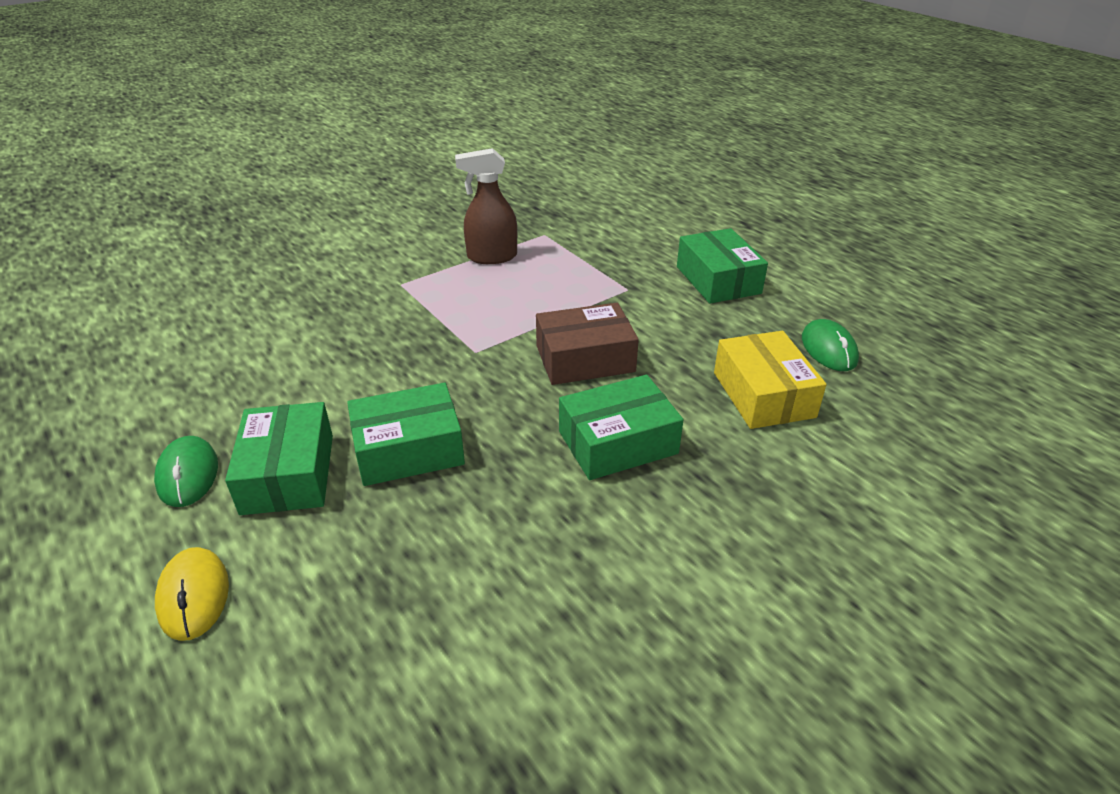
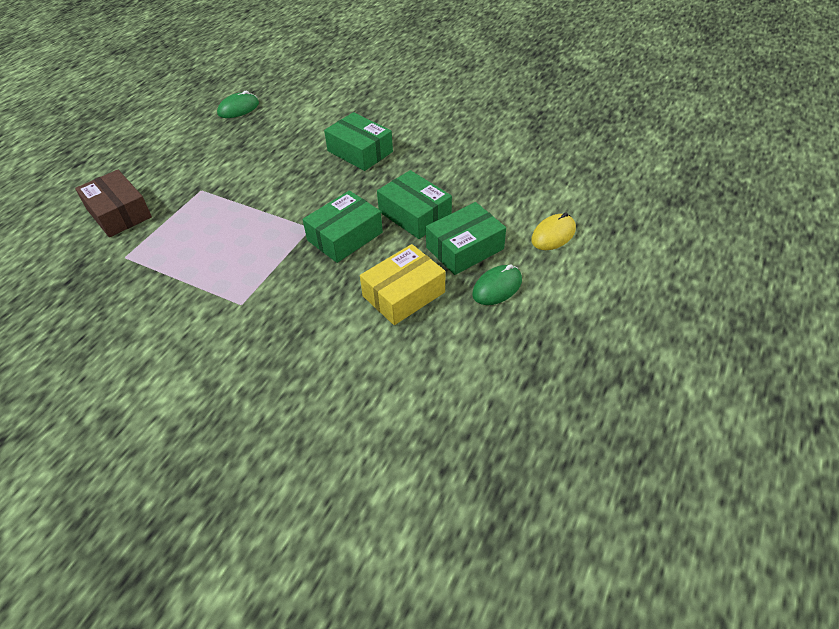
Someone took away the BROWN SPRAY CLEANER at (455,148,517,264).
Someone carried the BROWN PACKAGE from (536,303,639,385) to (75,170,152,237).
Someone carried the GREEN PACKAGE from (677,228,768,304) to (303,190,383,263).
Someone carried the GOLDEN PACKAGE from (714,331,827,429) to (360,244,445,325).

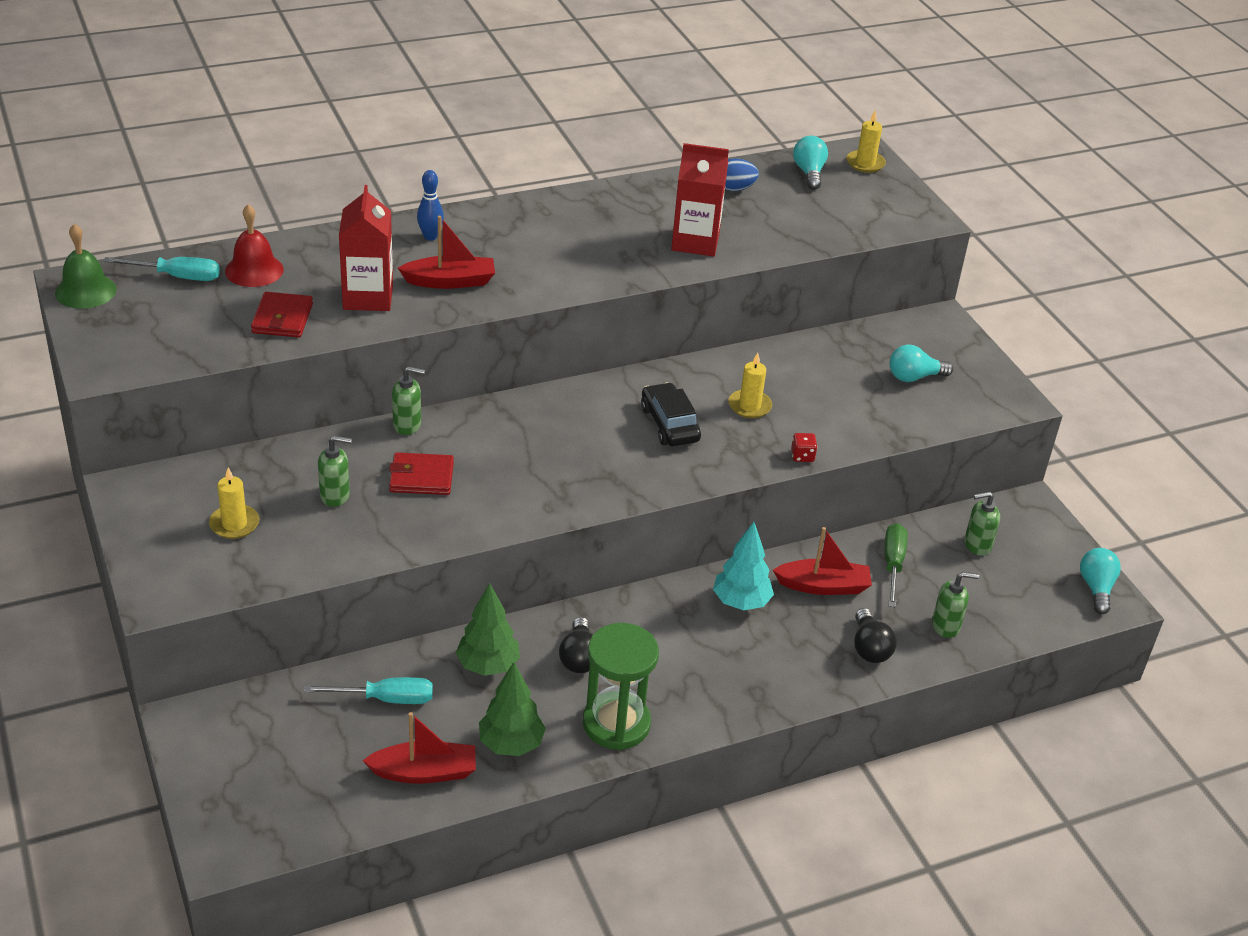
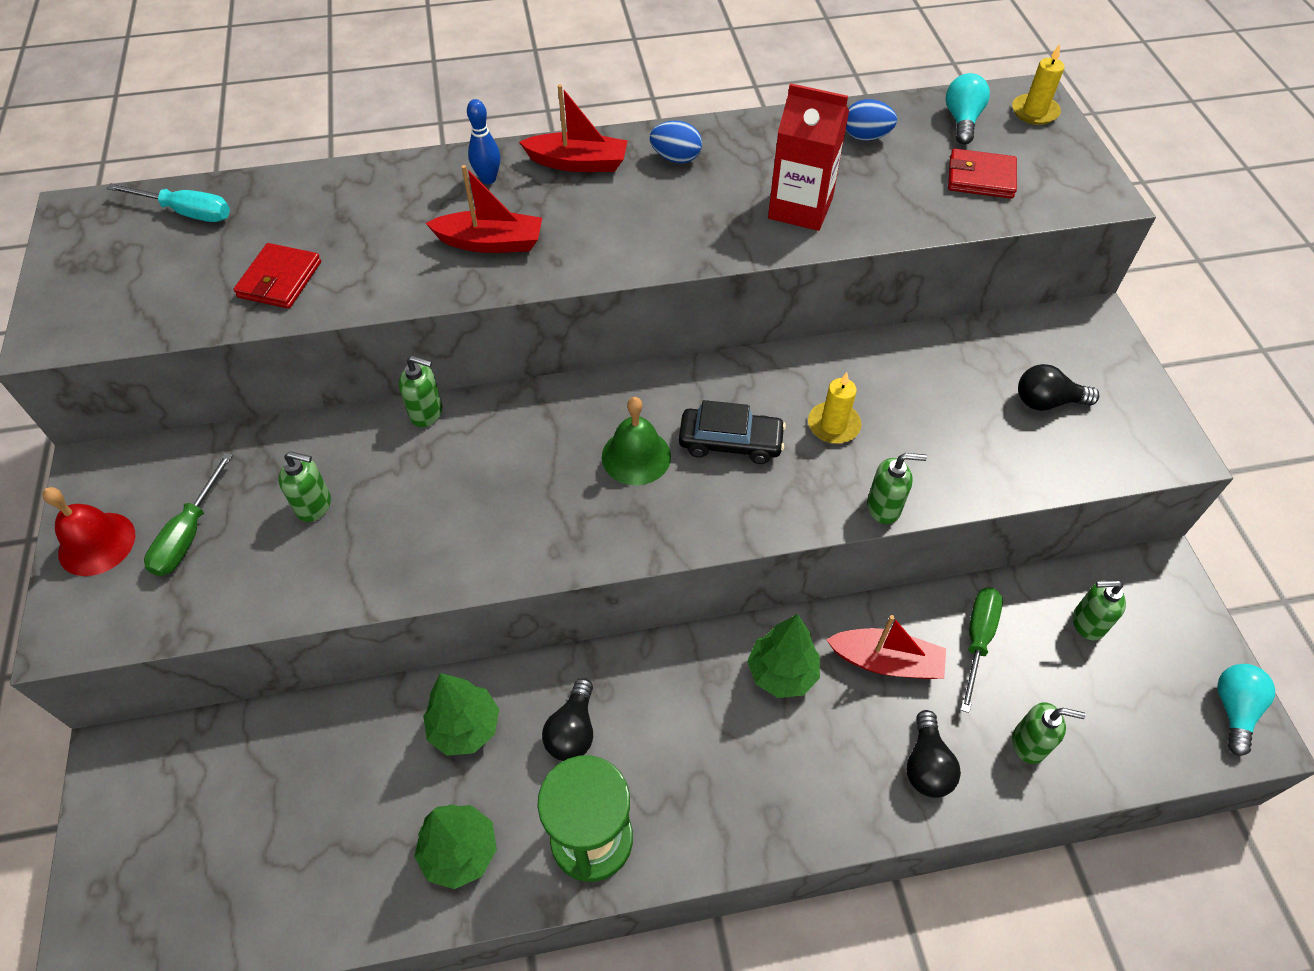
Someone carried the GREEN BELL from (55,224,116,309) to (602,397,671,485).
Someone swapped the GOLDEN PILLAR CANDLE at (209,468,259,539) for the GREEN FLAT SCREWDRIVER at (144,453,233,576).
Someone carried the SCARLET BELL from (225,204,284,287) to (42,487,135,576).
Someone took away the TURQUOISE FLAT SCREWDRIVER at (304,677,433,704).
Someone took away the SCARLET MILK CARTON at (339,185,393,311).
Someone carried the SCARLET BOAT from (362,712,476,784) to (519,85,628,172).
Someone carried the SCARLET BILLFOLD from (389,452,454,495) to (948,149,1017,199).
Someone rotated the JET-BLACK TOY CAR at (641,382,701,446) by 105 degrees clockwise.
Someone repainted the TURQUOISE FIR TREE at (713,522,774,610), which became the GREEN FIR TREE at (747,614,820,698).
Someone swapped the SCARLET DICE at (791,433,817,462) for the GREEN SOAP PUMP at (867,453,927,524).
Someone repainted the TURQUOISE LIGHTBULB at (889,344,953,382), which became the JET-BLACK LIGHTBULB at (1018,364,1099,411).
Someone put down the ROYAL BLUE TOY EGG at (650,121,702,163).

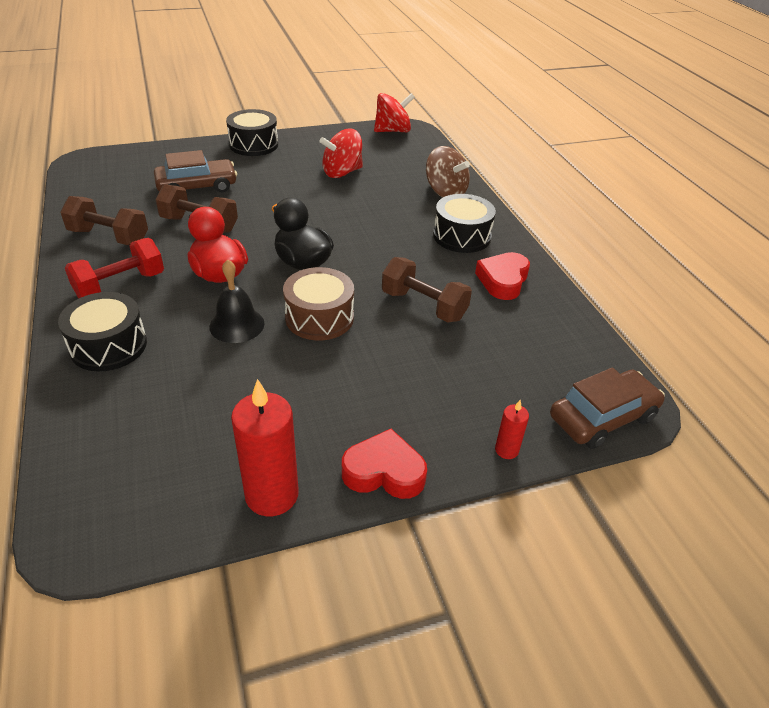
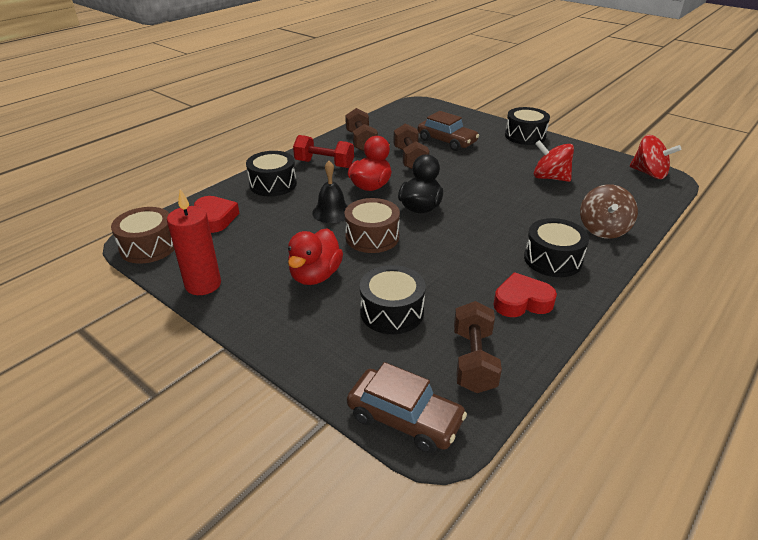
Someone carried the SCARLET LOVE HEART from (342,429,427,499) to (194,196,240,233).
Someone carried the BROWN FREE WEIGHT from (382,257,472,322) to (454,301,502,393).
Someone took away the SCARLET PILLAR CANDLE at (495,400,529,459).
Someone put down the BROWN DRUM at (111,207,174,264).
Someone put down the SCARLET RUBBER DUCK at (288,228,343,285).
Someone put down the JET-BLACK DRUM at (360,265,426,334).

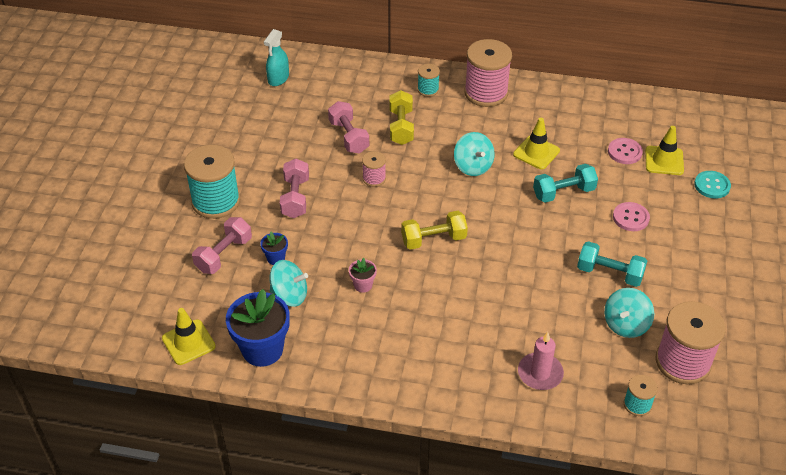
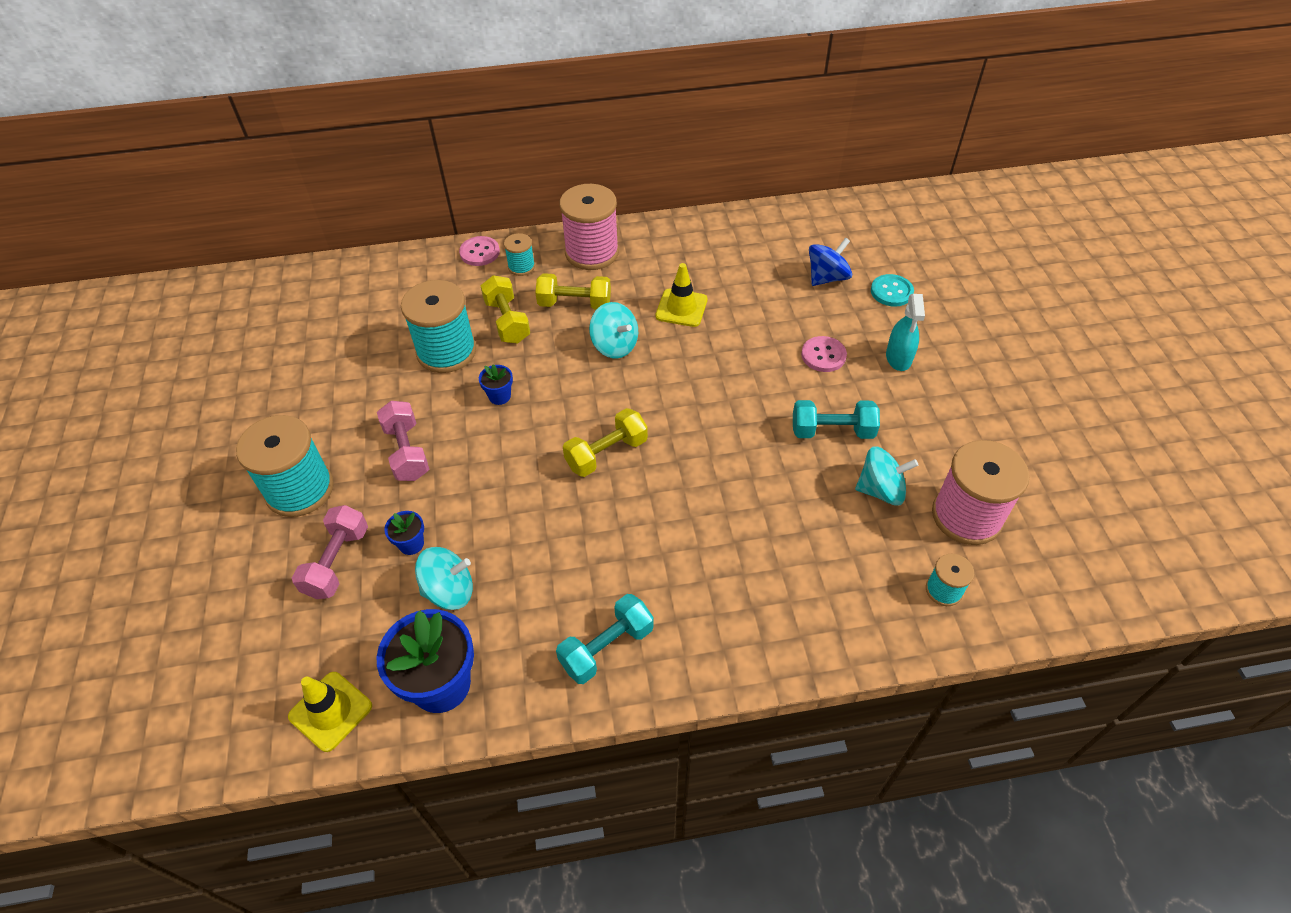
Someone carried the TURQUOISE SPRAY CLEANER from (264,29,289,86) to (886,294,925,371).
Someone swapped the PINK FREE WEIGHT at (328,101,369,154) for the TURQUOISE REEL OF THREAD at (401,280,476,373).
Someone took away the PINK PLANT POT at (349,258,377,293).
Someone swapped the PINK REEL OF THREAD at (362,151,386,187) for the ROYAL BLUE PLANT POT at (479,364,513,405).
Someone took away the PINK PILLAR CANDLE at (518,332,564,390).
Someone carried the TURQUOISE FREE WEIGHT from (533,164,598,202) to (556,594,654,684).
Someone rotated the TURQUOISE SPINNING TOP at (604,288,654,338) by 105 degrees counterclockwise.
Someone carried the PINK SEWING BUTTON from (608,138,643,164) to (459,236,500,266).
Someone swapped the GOLDEN TRAFFIC CONE at (645,126,684,175) for the ROYAL BLUE SPINNING TOP at (809,238,852,286).
Someone put down the GOLDEN FREE WEIGHT at (535,273,611,309).

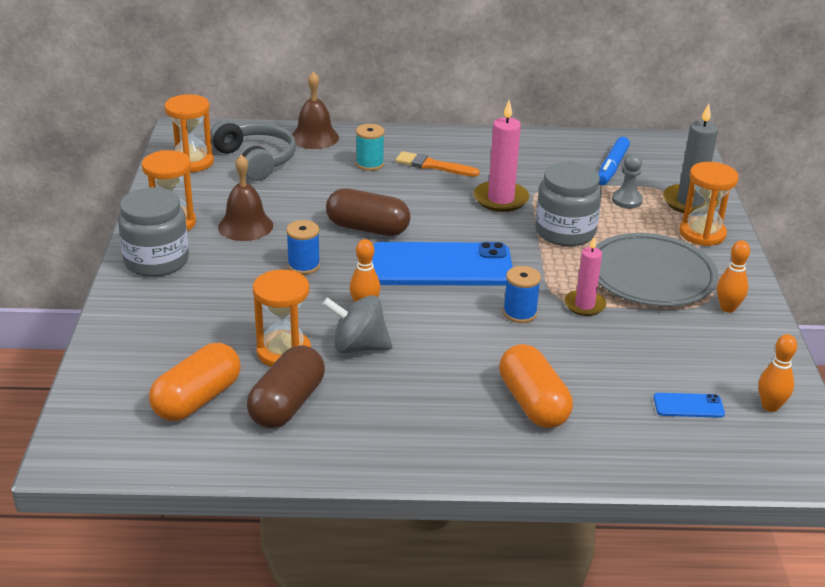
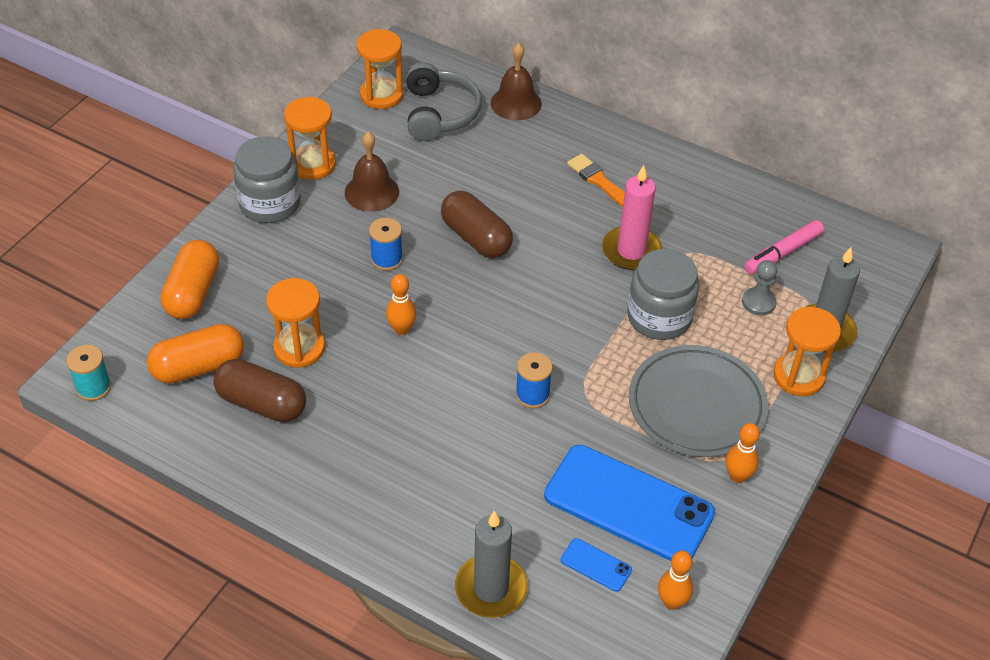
Someone rotated the BROWN PILL SHAPE at (247,345,325,428) by 60 degrees clockwise.
Someone took away the GREY SPINNING TOP at (322,295,392,353).
Someone carried the TURQUOISE REEL OF THREAD from (356,124,385,171) to (66,345,111,401).
Someone carried the ROYAL BLUE PHONE from (372,242,513,286) to (544,445,715,561).
Someone carried the ORANGE-COLOURED PILL SHAPE from (499,344,573,428) to (161,240,219,319).
Someone took away the PINK PILLAR CANDLE at (564,236,606,316).
Someone repainted the ROYAL BLUE FELT PEN at (598,137,630,185), which became the PINK FELT PEN at (744,220,824,274).
Someone put down the GREY PILLAR CANDLE at (455,511,528,618).

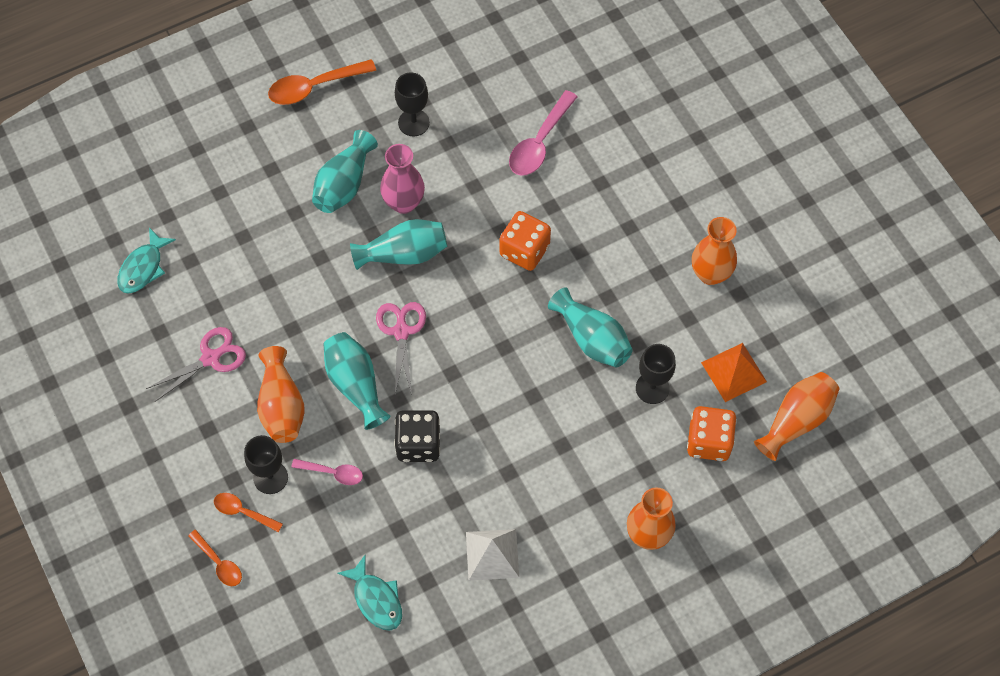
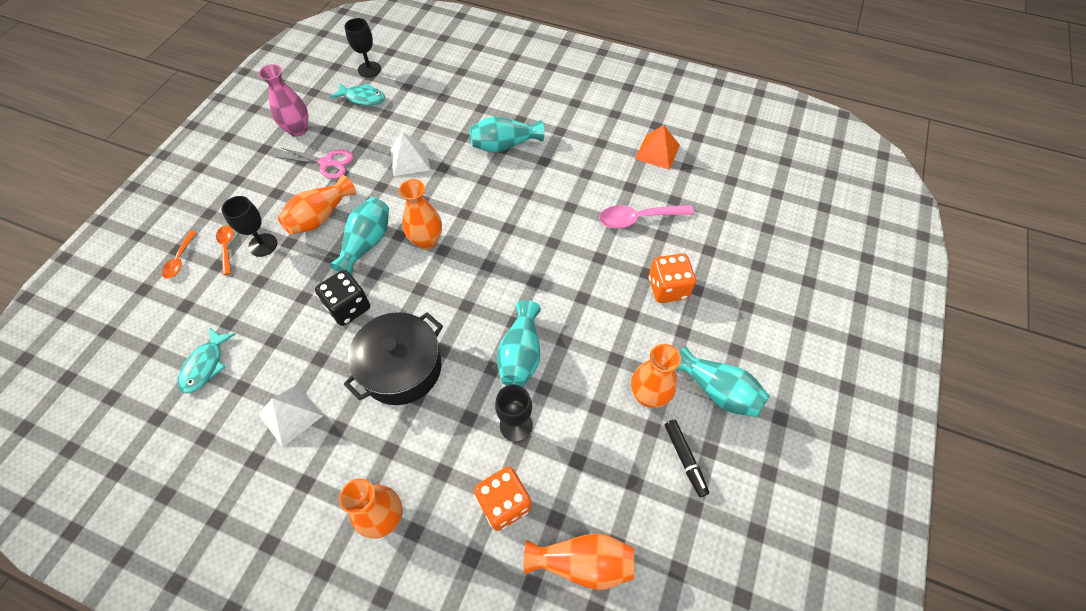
Someone rotated the TURQUOISE TOY FISH at (117,227,176,294) by 150 degrees counterclockwise.
Someone took away the ORANGE-COLOURED SPOON at (268,59,376,105).
Someone took away the PINK SPOON at (291,459,363,485).
Someone carried the TURQUOISE VASE from (350,219,447,270) to (676,346,769,417).
Someone swapped the PINK PAIR OF SCISSORS at (376,302,426,395) for the ORANGE-COLOURED VASE at (399,179,442,250).
Someone carried the PINK VASE from (380,144,425,214) to (259,64,308,137).
Someone carried the JET-BLACK WINE GLASS from (395,72,430,136) to (345,18,381,77).
Someone carried the ORANGE-COLOURED DICE from (500,211,551,271) to (649,254,696,303).
Someone carried the ORANGE-COLOURED SOLID PYRAMID from (701,343,767,402) to (635,125,680,170).
Someone put down the JET-BLACK POT at (344,312,443,405).
Someone put down the WHITE SOLID PYRAMID at (390,133,430,176).
Someone put down the JET-BLACK FELT PEN at (665,420,709,497).

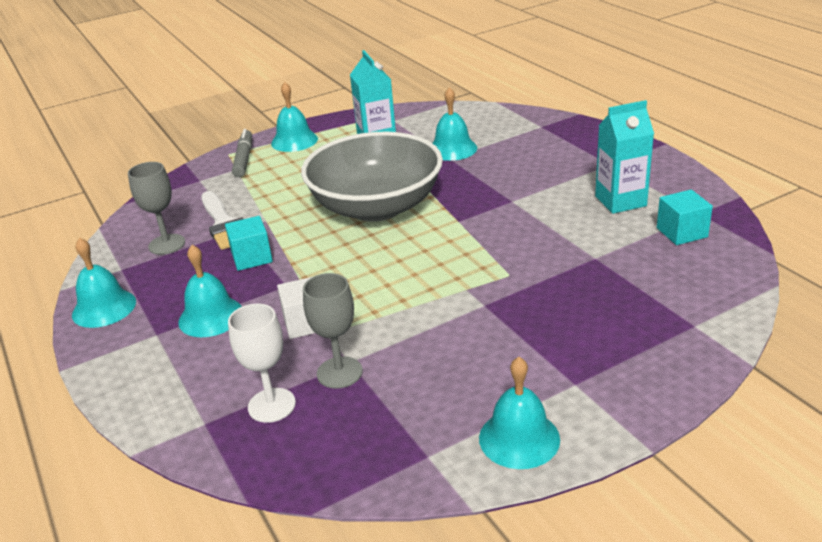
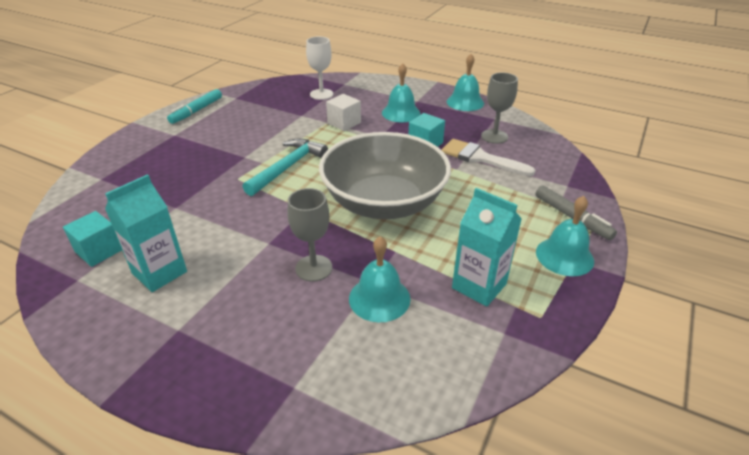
Someone carried the GREY WINE GLASS from (303,273,363,389) to (288,188,332,282).
Someone swapped the TURQUOISE BELL at (479,357,560,469) for the TURQUOISE FELT PEN at (167,89,222,124).
Someone put down the TURQUOISE CLAW HAMMER at (243,139,328,196).

